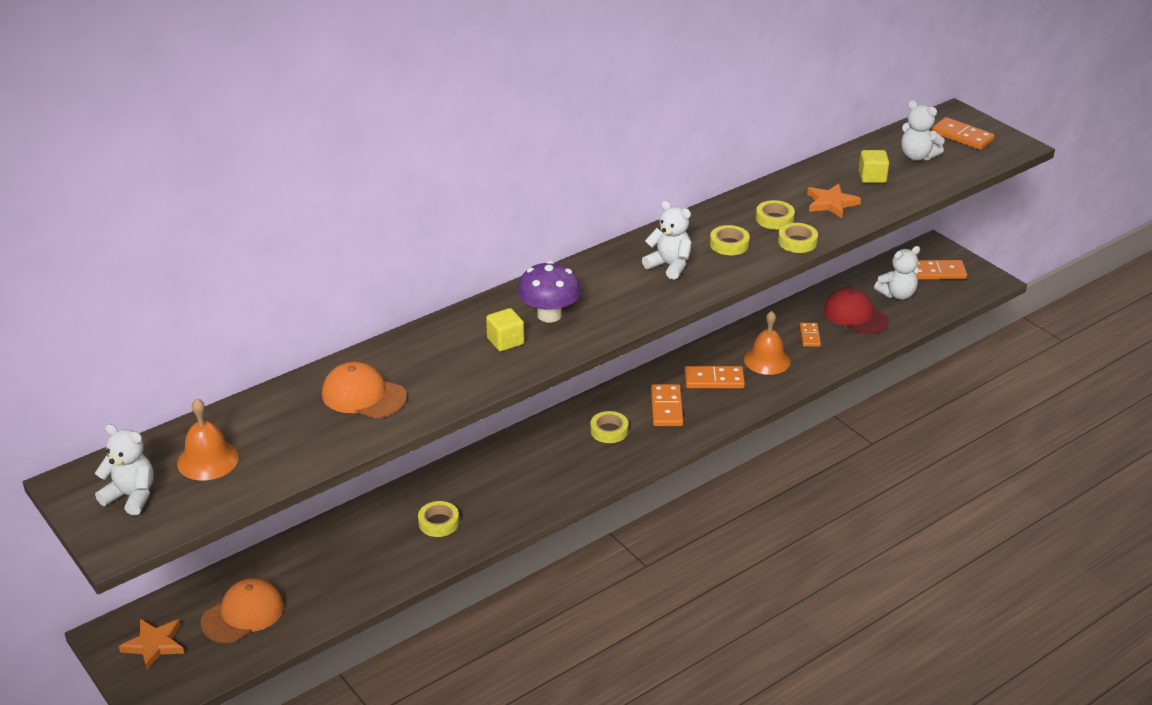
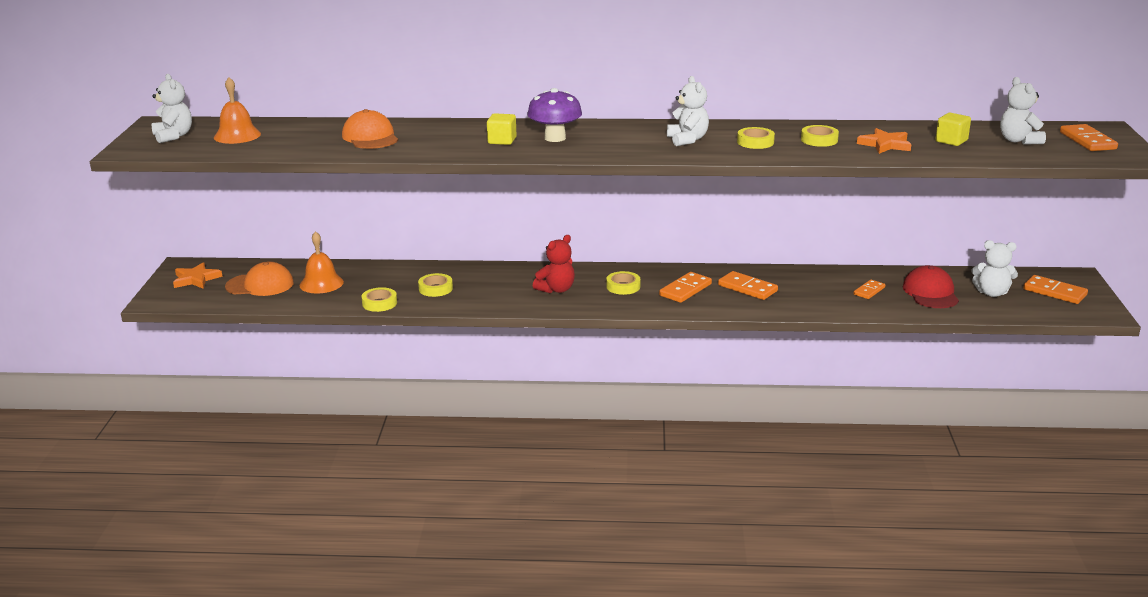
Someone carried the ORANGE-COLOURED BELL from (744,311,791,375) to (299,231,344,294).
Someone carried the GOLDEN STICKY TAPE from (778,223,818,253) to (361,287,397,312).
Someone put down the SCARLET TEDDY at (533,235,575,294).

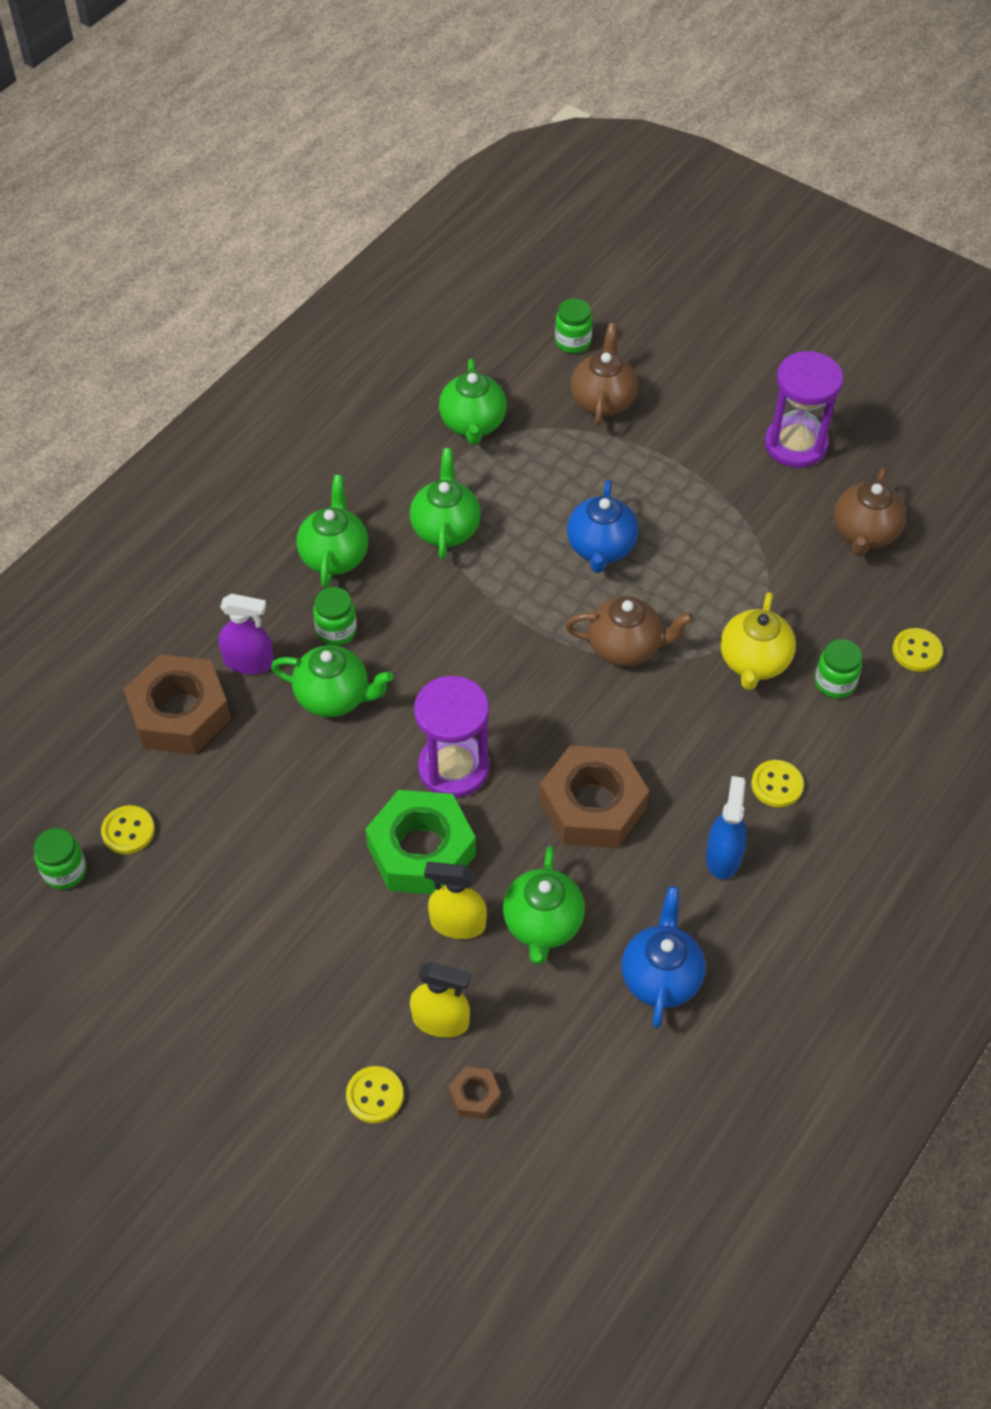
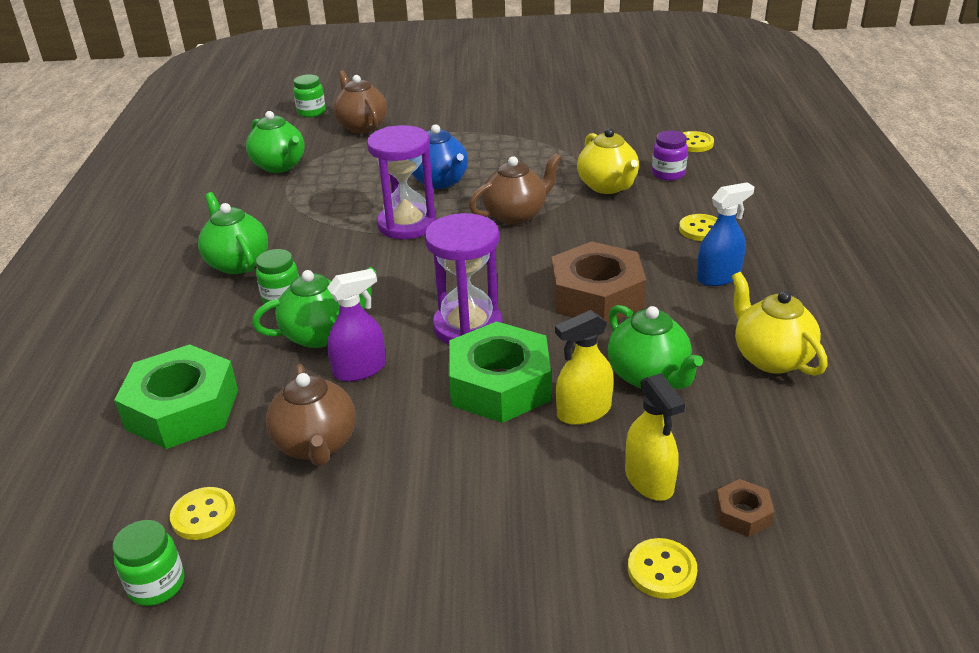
Someone repainted the BROWN HEX NUT at (124,654,231,755), which became the GREEN HEX NUT at (114,344,238,449).
Someone carried the VIOLET SPRAY CLEANER from (219,594,274,674) to (327,269,386,382).
Someone took away the GREEN CHINA TEAPOT at (410,448,481,560).
Someone rotated the GOLDEN SPRAY CLEANER at (410,962,471,1038) by 90 degrees clockwise.
Someone repainted the ROYAL BLUE CHINA TEAPOT at (622,886,705,1028), which became the GOLDEN CHINA TEAPOT at (732,272,827,376).
Someone rotated the ROYAL BLUE SPRAY CLEANER at (706,776,747,879) by 90 degrees clockwise.
Someone carried the VIOLET HOURGLASS from (765,351,843,468) to (367,125,436,239).
Someone repainted the GREEN JAR at (815,639,862,698), which became the VIOLET JAR at (652,131,688,181).
Someone carried the BROWN CHINA TEAPOT from (834,468,906,556) to (266,364,356,466).

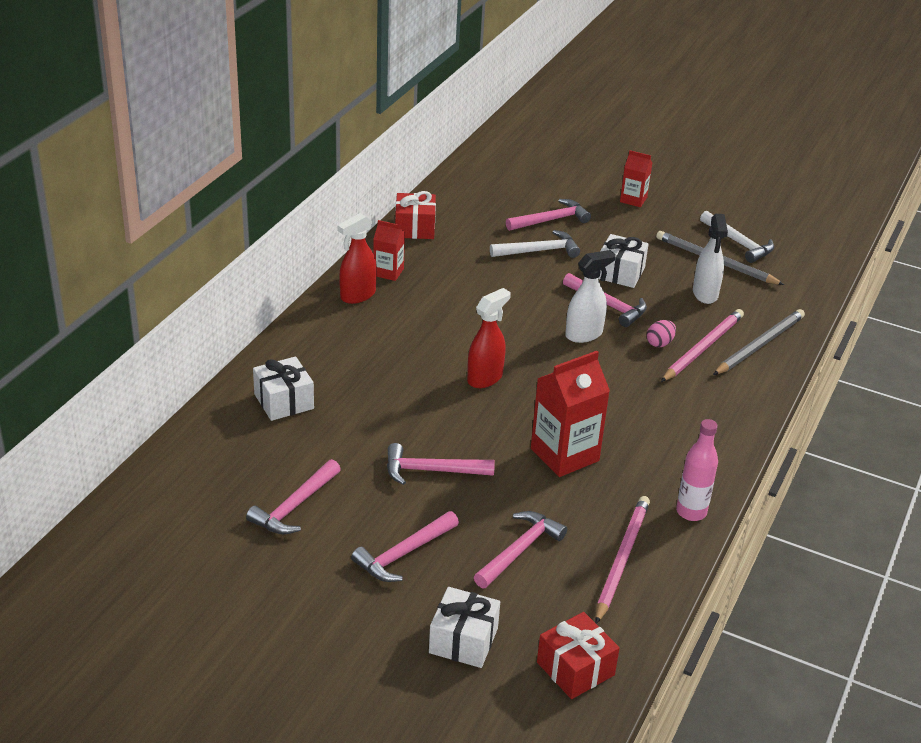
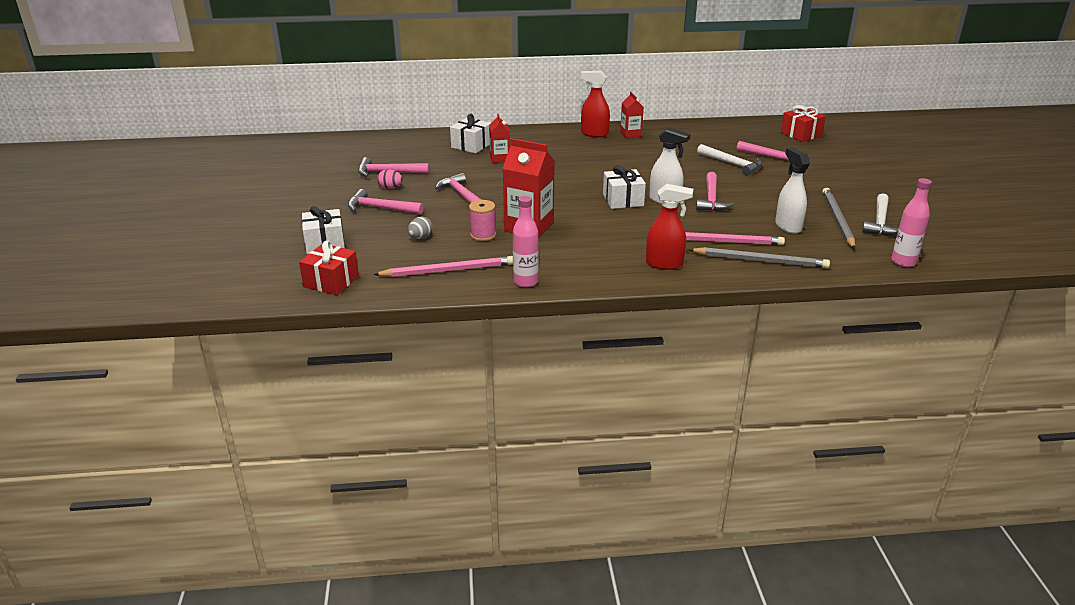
Someone carried the SCARLET WRAPPED GIFT from (395,191,436,239) to (781,105,826,142).
Someone carried the SCARLET SPRAY CLEANER from (467,288,511,388) to (646,184,693,270).
Someone swapped the PINK CLAW HAMMER at (474,511,567,588) for the GREY TOY EGG at (408,217,433,239).
Someone carried the WHITE WRAPPED GIFT from (598,234,649,288) to (603,166,646,209).
Someone carried the SCARLET MILK CARTON from (620,150,652,207) to (489,114,510,163).
Someone carried the PINK TOY EGG from (647,320,676,347) to (377,169,403,189).
Someone rotated the WHITE SPRAY CLEANER at (693,214,728,304) by 105 degrees clockwise.
Someone put down the PINK REEL OF THREAD at (469,200,496,241).
Someone put down the PINK DRINK BOTTLE at (891,178,932,267).

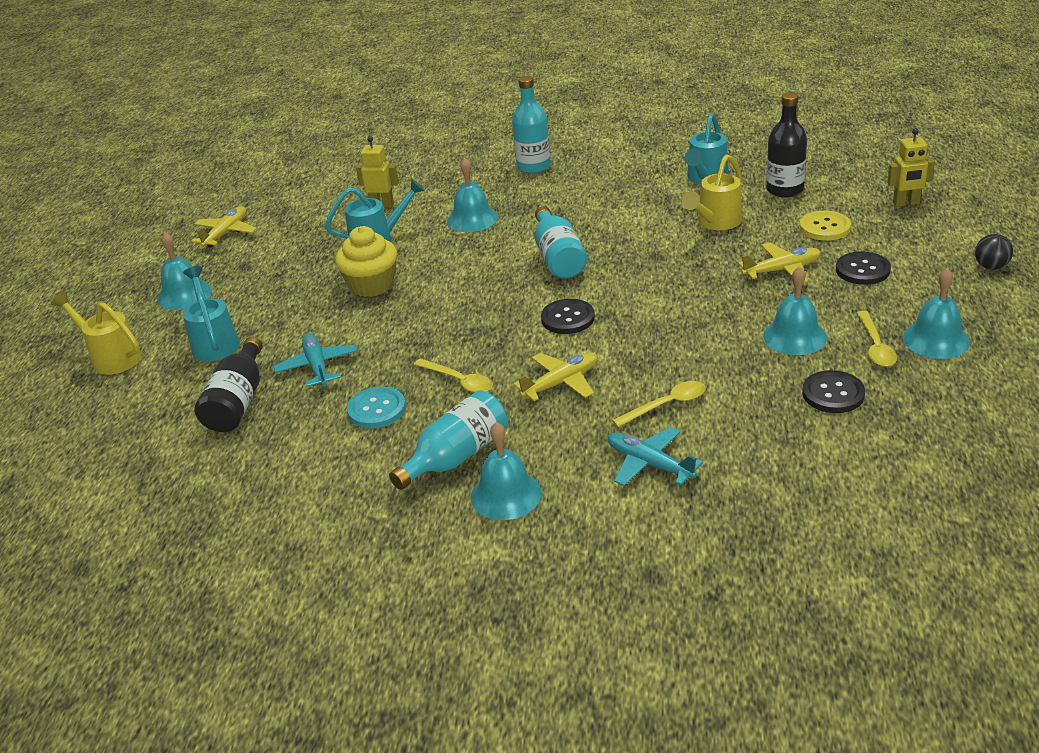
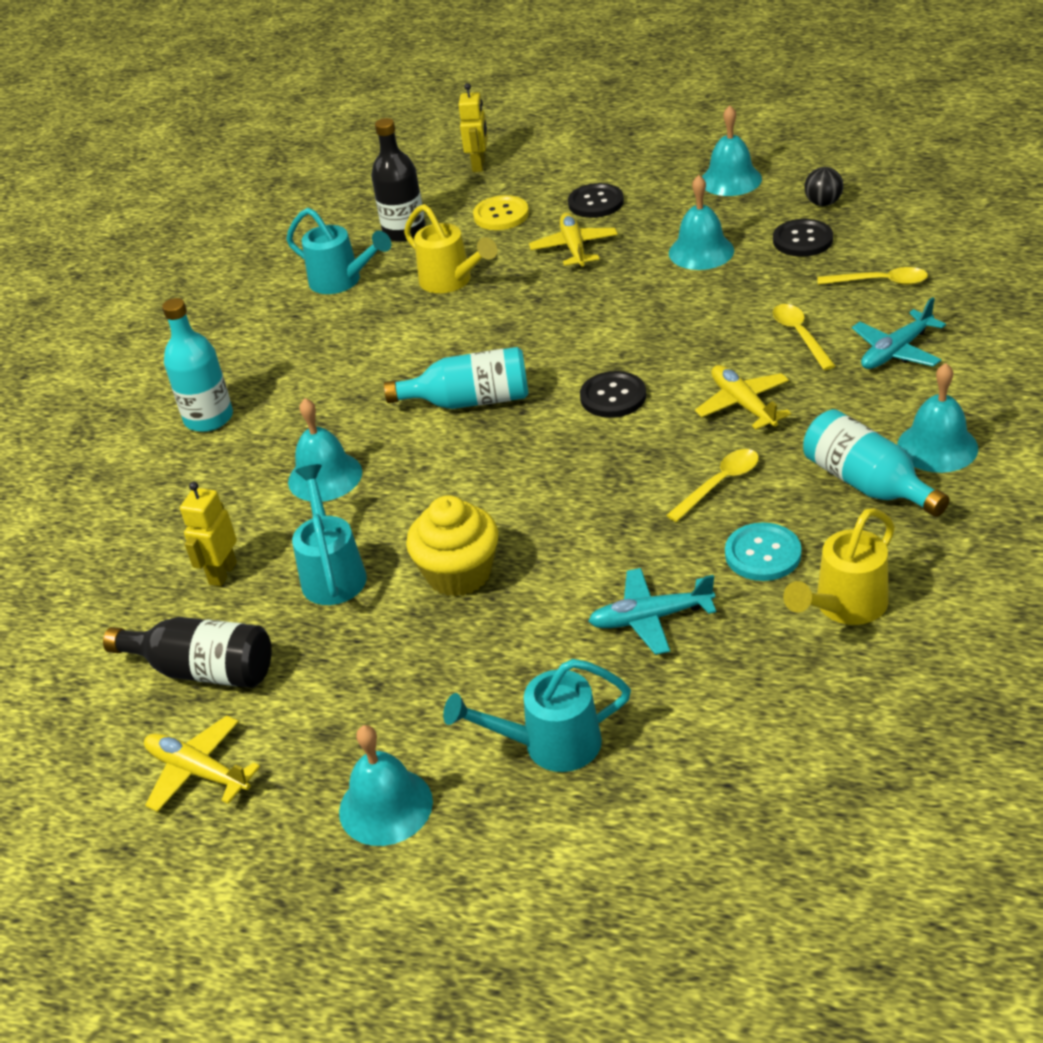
Someone carried the GOLDEN SPRINKLING CAN from (51,291,141,375) to (783,508,895,625).
Someone carried the JET-BLACK DRINK BOTTLE from (194,337,263,432) to (103,617,272,688).
Someone carried the GOLDEN SPOON from (857,311,897,367) to (818,267,928,285).
Someone carried the JET-BLACK PLAY BALL from (975,234,1013,270) to (804,167,843,206).

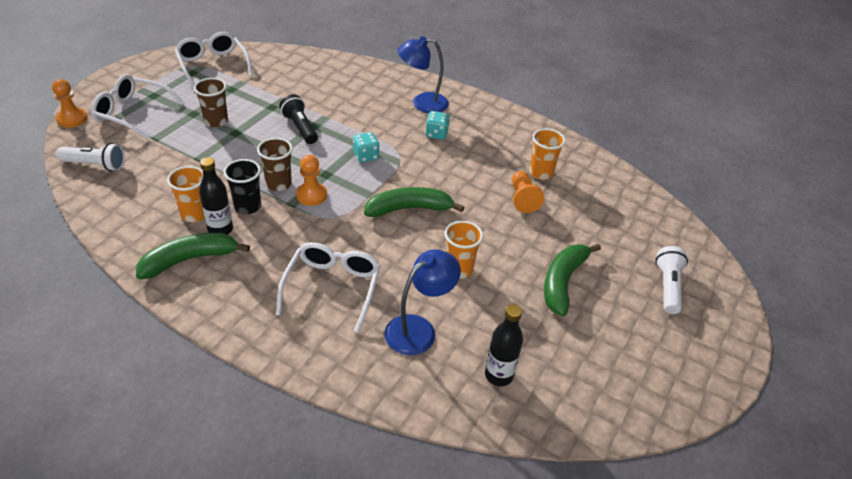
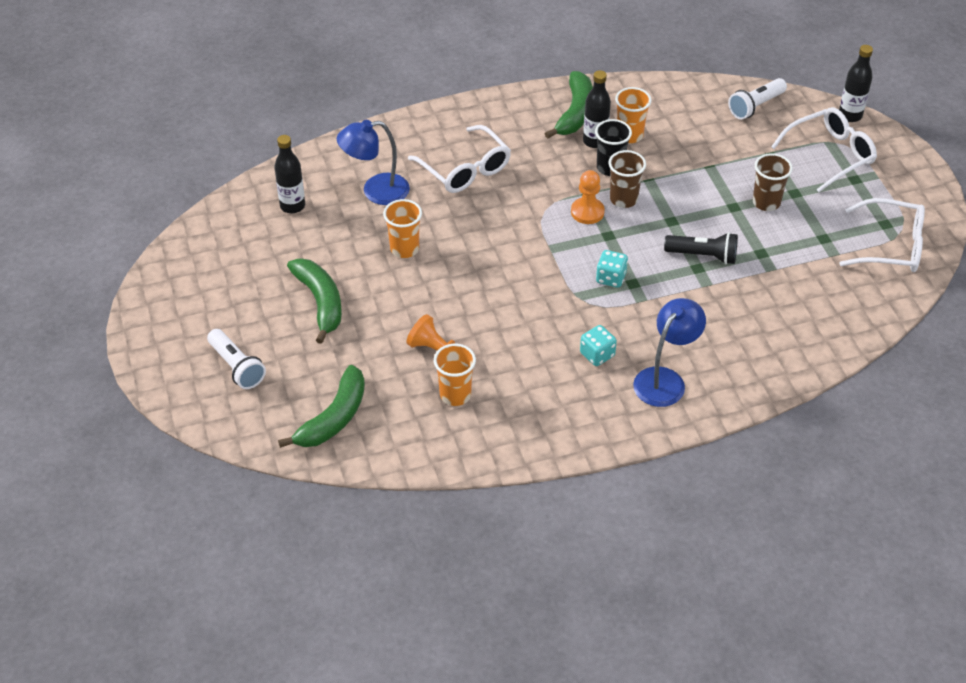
Someone swapped the ORANGE-COLOURED GAME PAWN at (52,79,87,128) for the JET-BLACK DRINK BOTTLE at (839,45,873,122).
Someone carried the GREEN BANANA FRUIT from (364,187,465,217) to (278,365,365,448).
Someone rotated the ROYAL BLUE LAMP at (385,249,461,355) by 75 degrees clockwise.

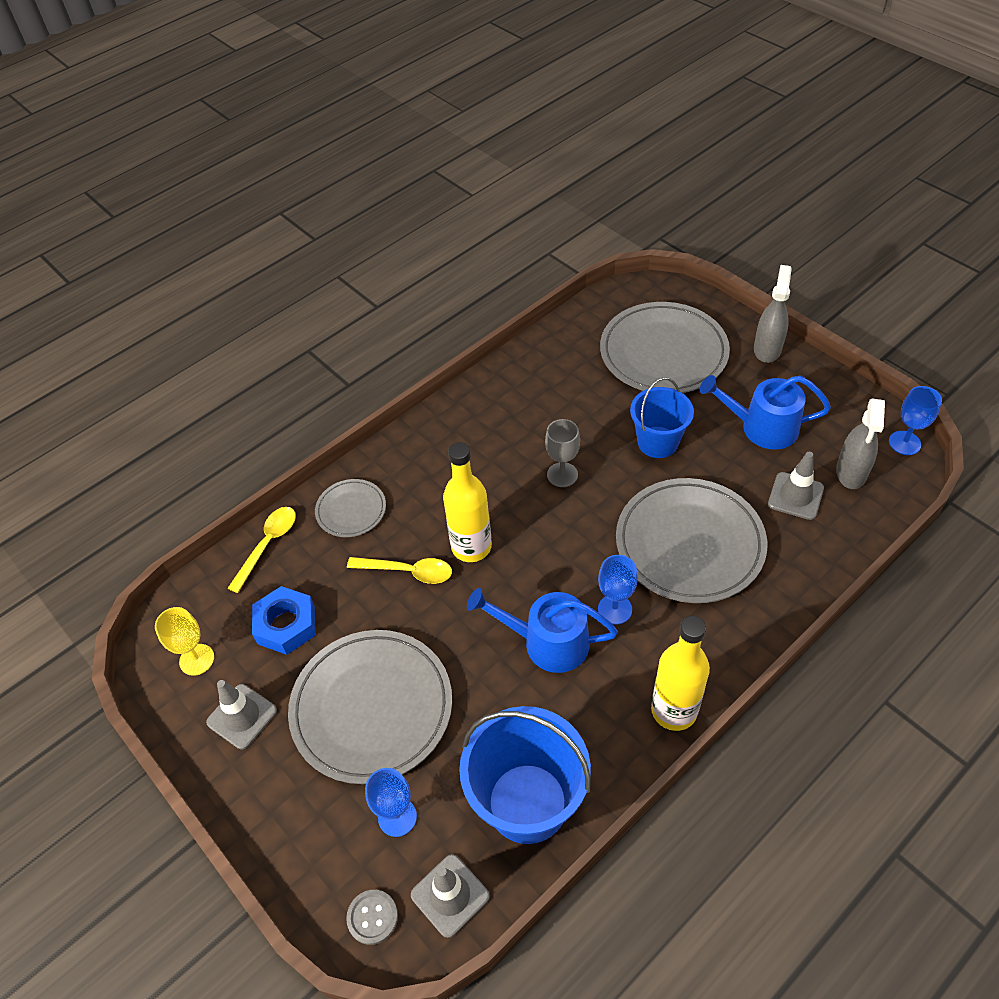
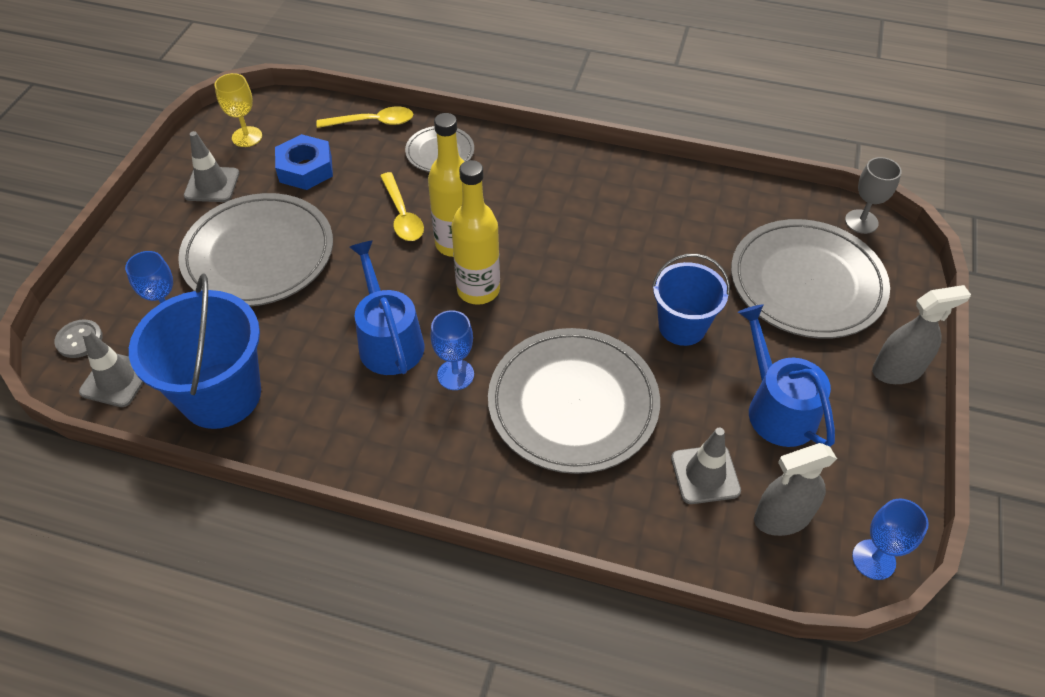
Someone carried the GREY WINE GLASS from (545,419,580,487) to (845,157,902,234).
Someone carried the GOLDEN DRINK BOTTLE from (651,616,710,731) to (451,160,500,305).

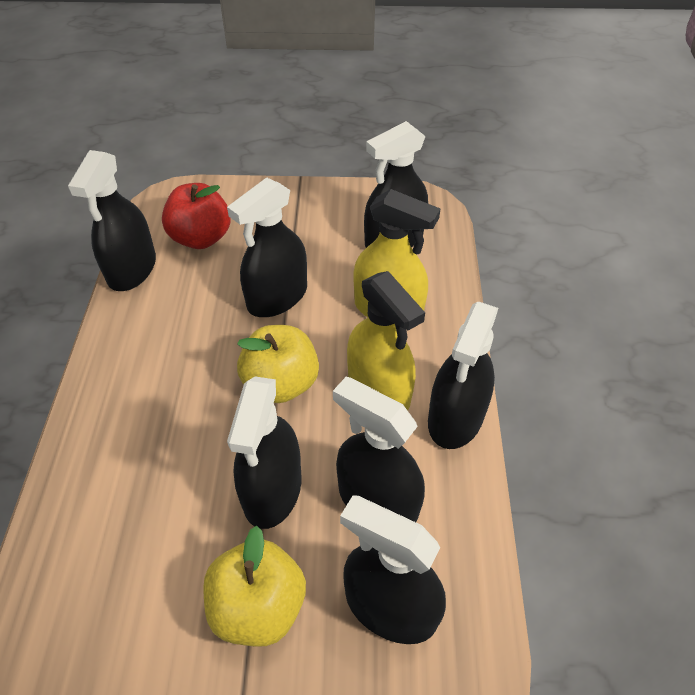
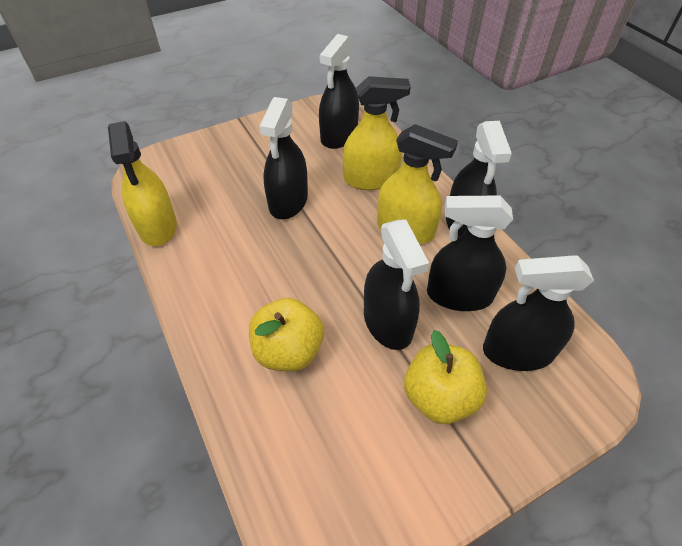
Someone repainted the JET-BLACK SPRAY CLEANER at (68,150,156,291), which became the GOLDEN SPRAY CLEANER at (108,121,177,246).
Someone took away the SCARLET TOY APPLE at (162,183,231,249).
Someone carried the GOLDEN TOY APPLE from (237,325,319,403) to (249,298,324,371).

